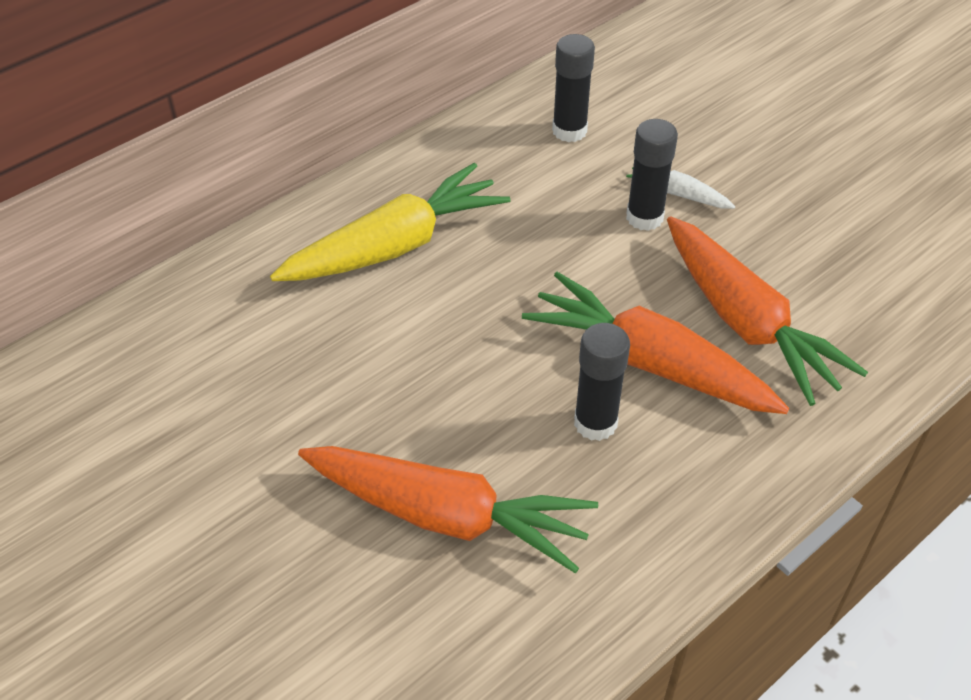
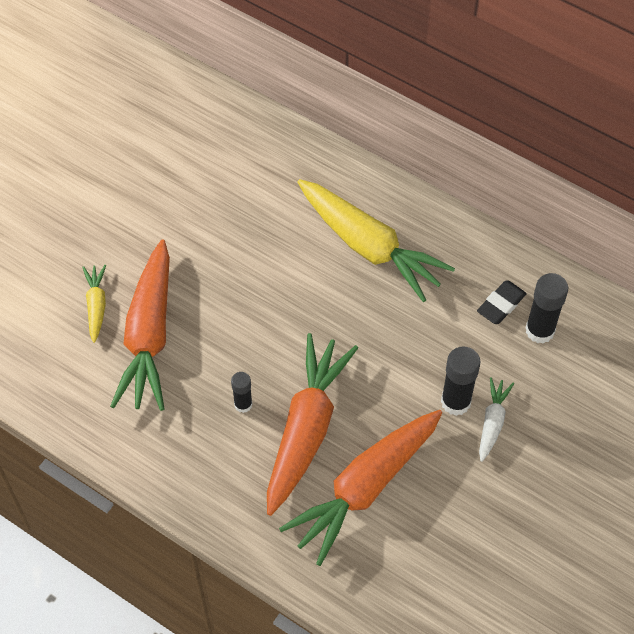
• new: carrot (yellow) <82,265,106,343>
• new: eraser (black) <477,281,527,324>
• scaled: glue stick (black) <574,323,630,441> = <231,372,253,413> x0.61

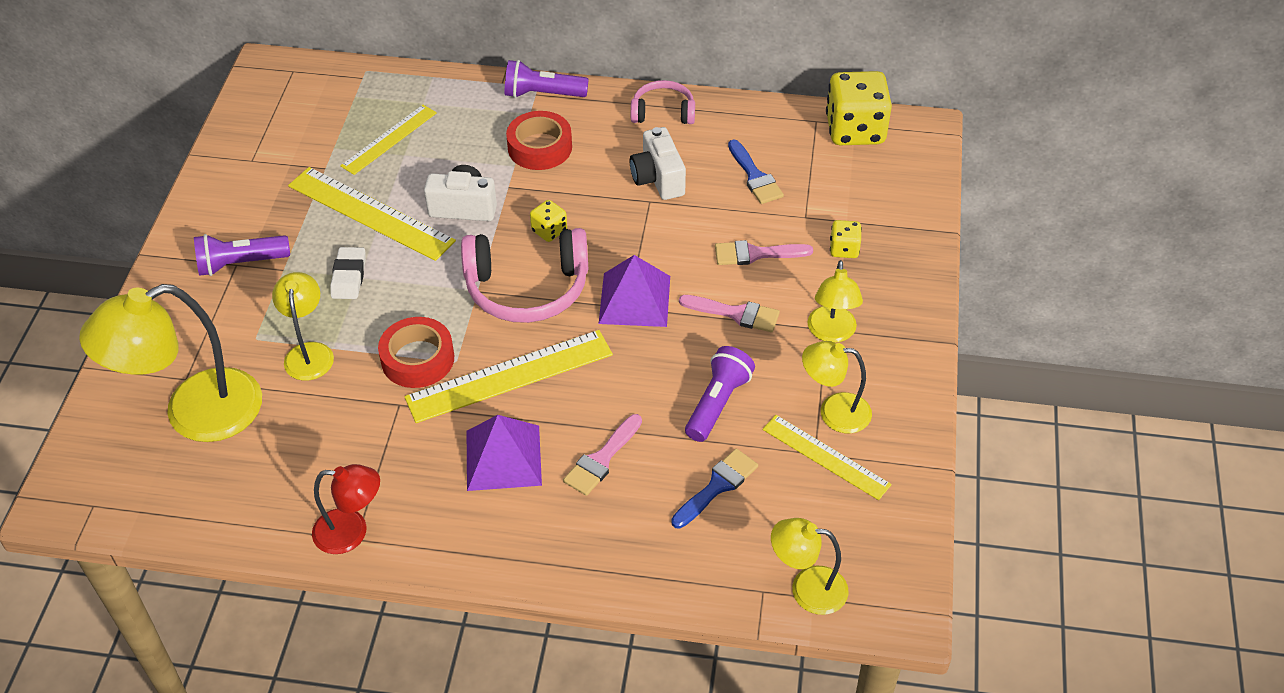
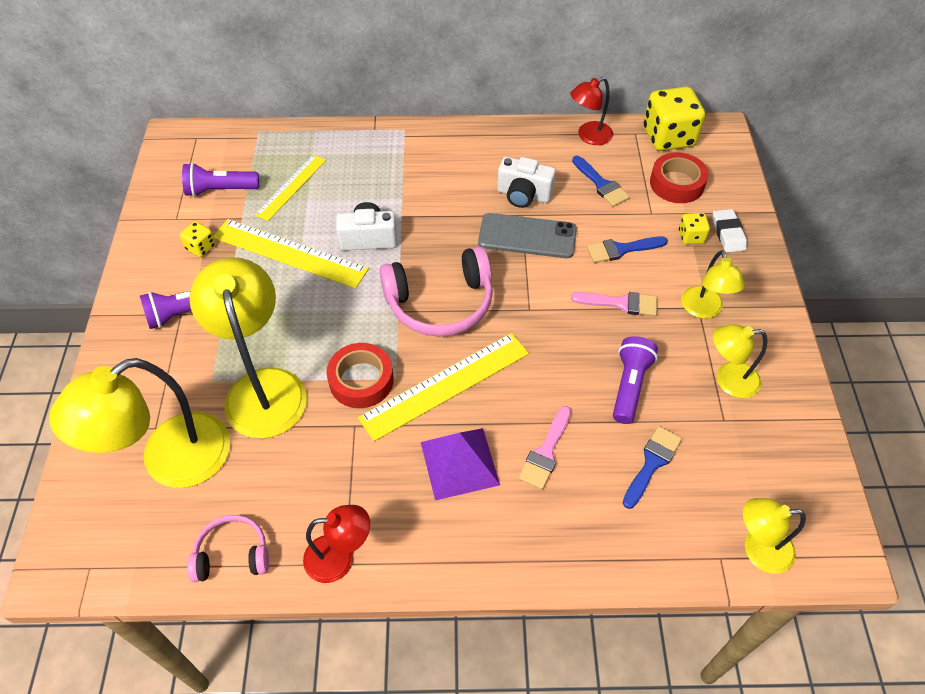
• gone: pyramid (purple) <599,255,670,327>
• gone: ruler (yellow) <763,415,892,500>
• new: phone (grey) <478,213,577,258>
• new: lamp (red) <570,77,613,145>
• shifted: eraser (white) <330,247,366,299> to <713,209,747,253>
• shifted: flashlight (purple) <505,60,589,98> to <182,163,259,197>
• shifted: tape (red) <506,111,572,170> to <650,152,708,203>
• shifted: dice (yellow) <530,200,567,242> to <180,221,216,257>
• shifted: headphones (pink) <631,80,695,124> to <187,515,269,582>
• repainted: brush (pink) <715,240,813,265> to brush (blue) <587,237,668,263>
• rotated: camera (white) <630,127,686,200> = <497,157,556,208> 45 degrees counterclockwise
• scaled: lamp (yellow) <272,272,334,381> = <189,257,307,439> x1.84

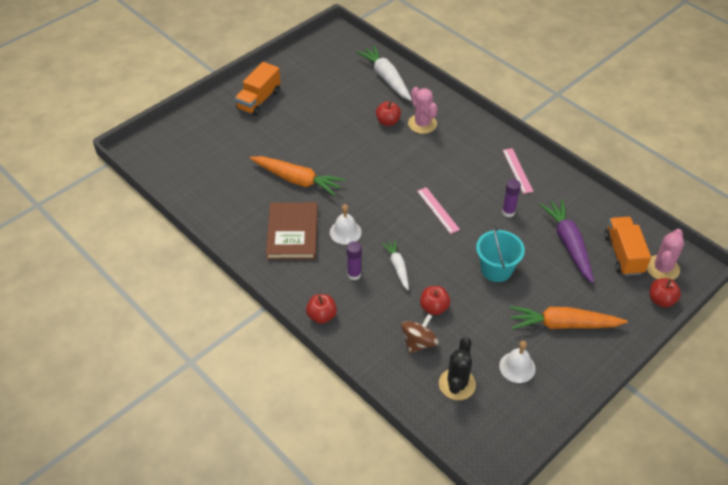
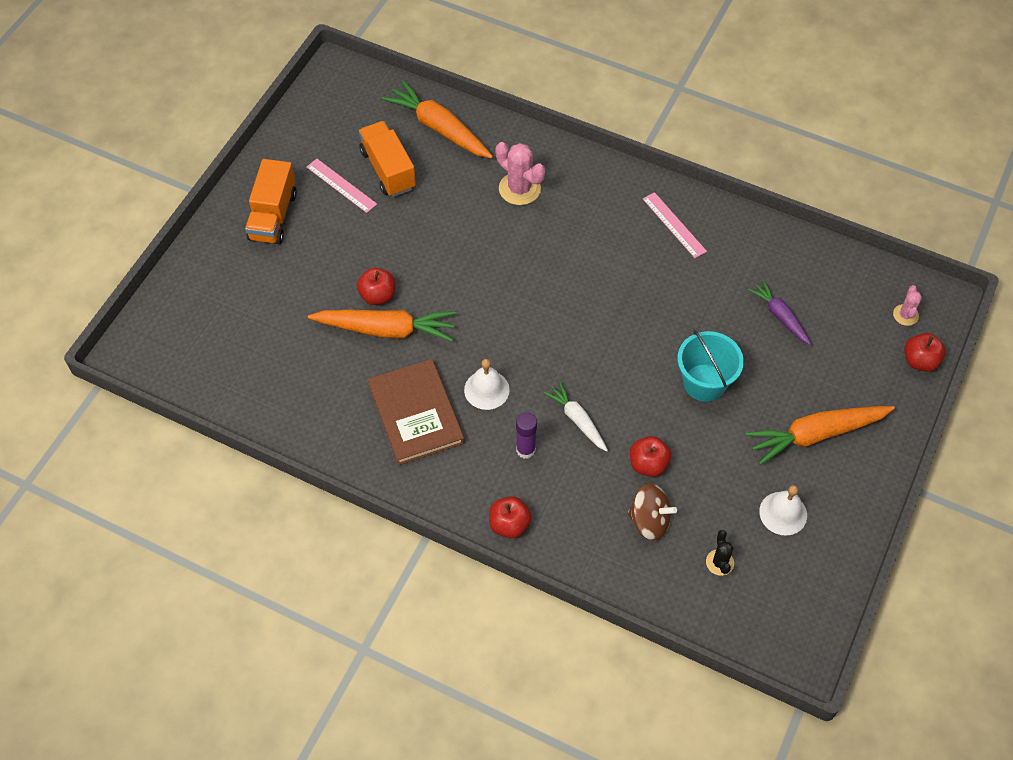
• gone: glue stick (purple) <502,179,521,217>
• shifted: apple (red) <376,101,401,126> to <357,268,395,305>
• shifted: ruler (pink) <417,187,460,234> to <306,159,377,213>
• shifted: truck (orange) <604,217,651,276> to <359,121,416,197>
• repainted: carrot (white) <356,45,412,101> to carrot (orange) <382,80,493,158>
• rotated: spinning top (brown) <401,314,439,354> = <627,483,677,541> 90 degrees clockwise
• scaled: cactus (black) <439,337,476,400> = <706,530,734,576> x0.57
• scaled: carrot (purple) <540,199,594,283> = <748,280,812,346> x0.59
• scaled: cactus (pink) <647,229,684,280> = <893,285,922,326> x0.57

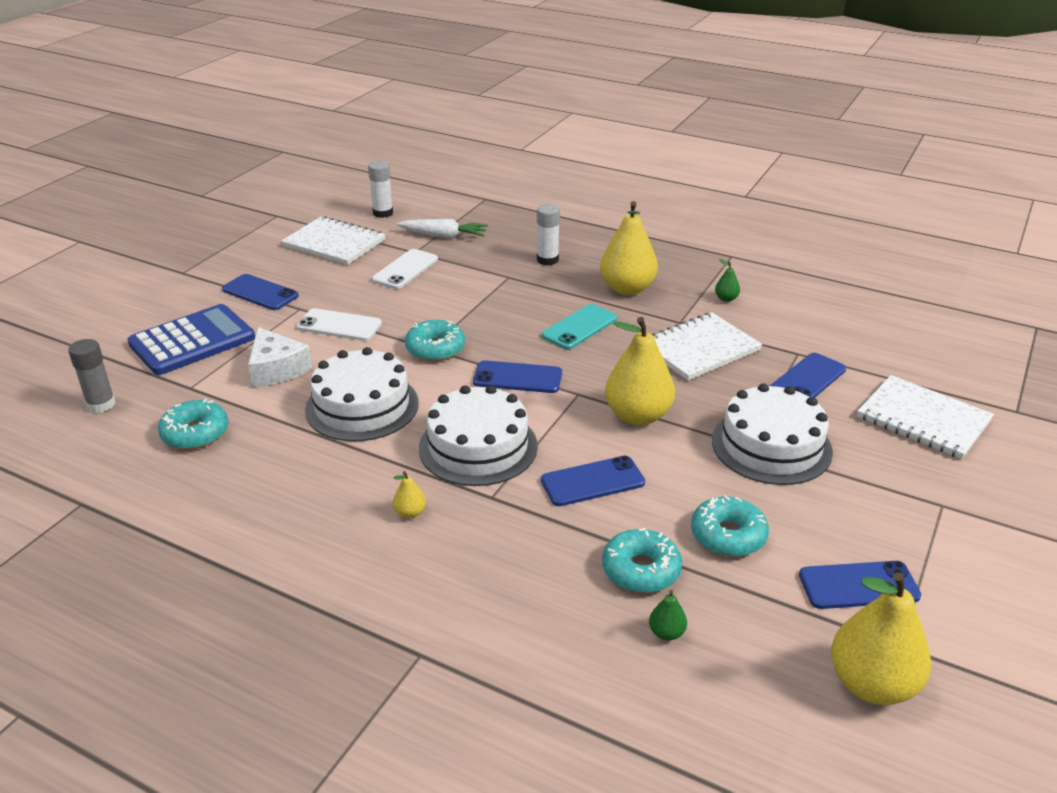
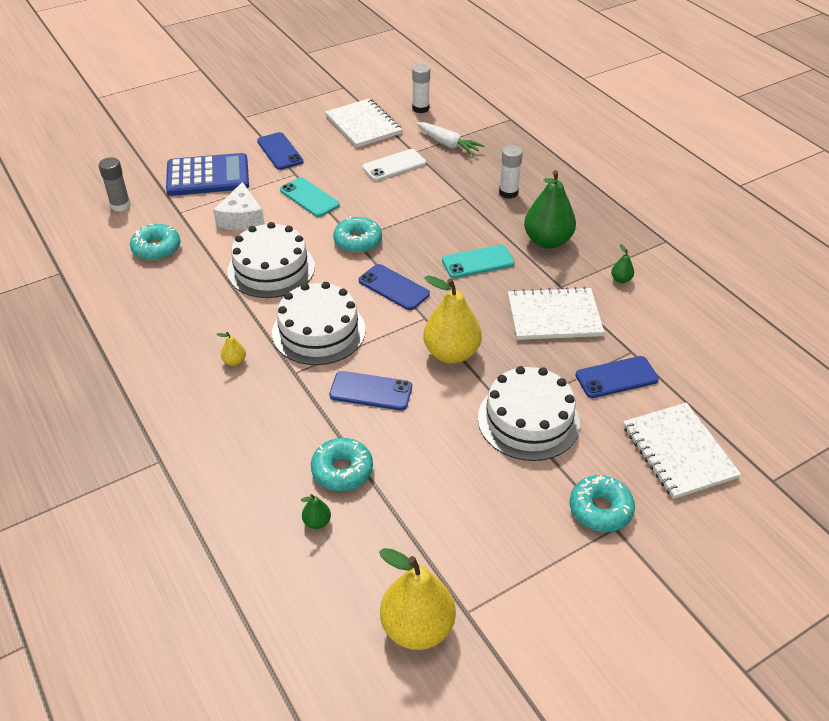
• gone: phone (blue) <799,561,921,609>
• shifted: donut (turquoise) <691,495,769,556> to <570,475,635,532>
• repainted: phone (white) <297,308,382,341> to phone (turquoise) <280,177,340,217>
• repainted: pear (yellow) <600,201,658,295> to pear (green) <524,170,576,249>

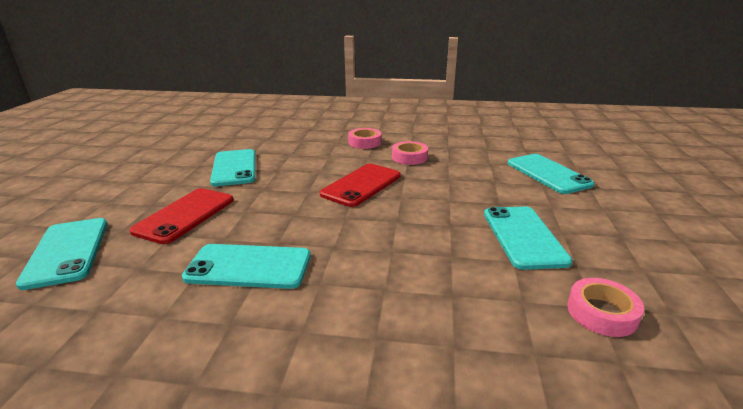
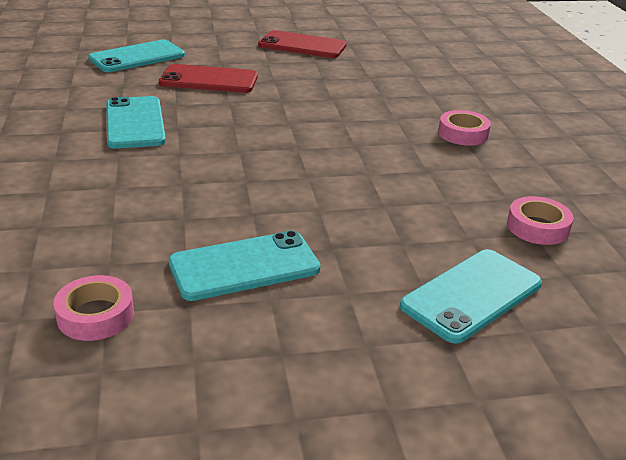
• gone: phone (turquoise) <210,149,256,186>
• shifted: phone (red) <320,164,401,207> to <258,30,347,58>
• shifted: tape (pink) <392,141,428,165> to <507,196,573,245>

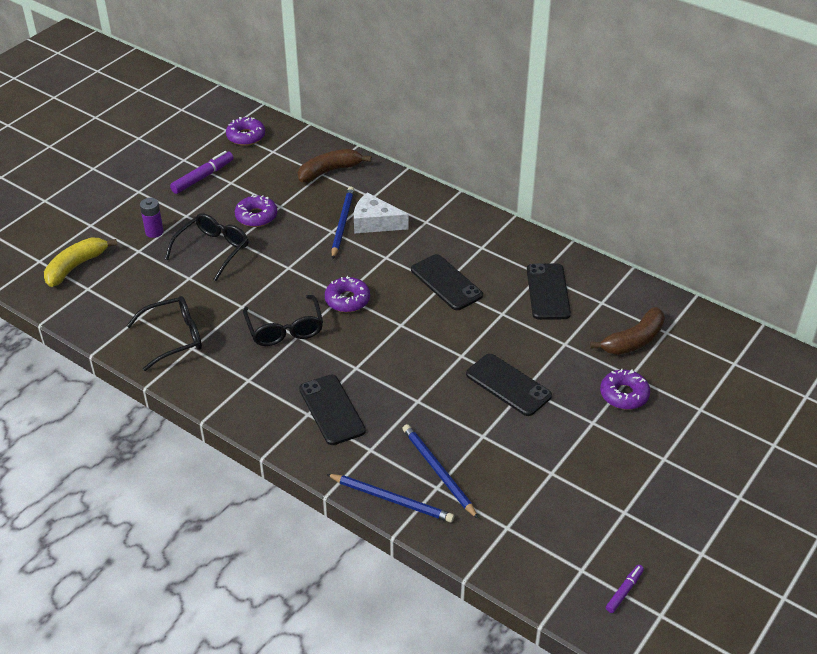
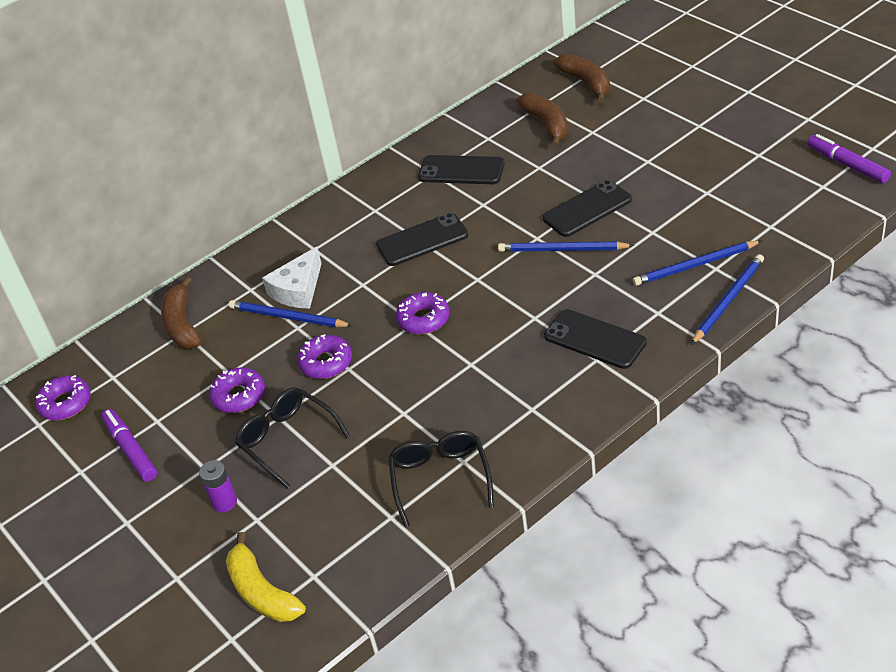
• gone: glasses (black) <243,295,323,346>
• new: pencil (blue) <498,241,634,252>
• new: banana (brown) <553,54,610,103>
• shifted: donut (purple) <600,369,650,410> to <297,334,352,379>
• rotated: phone (black) <299,374,366,445> = <544,309,647,369> 45 degrees clockwise
• scaled: marker (purple) <606,565,644,613> = <807,134,891,183> x1.68

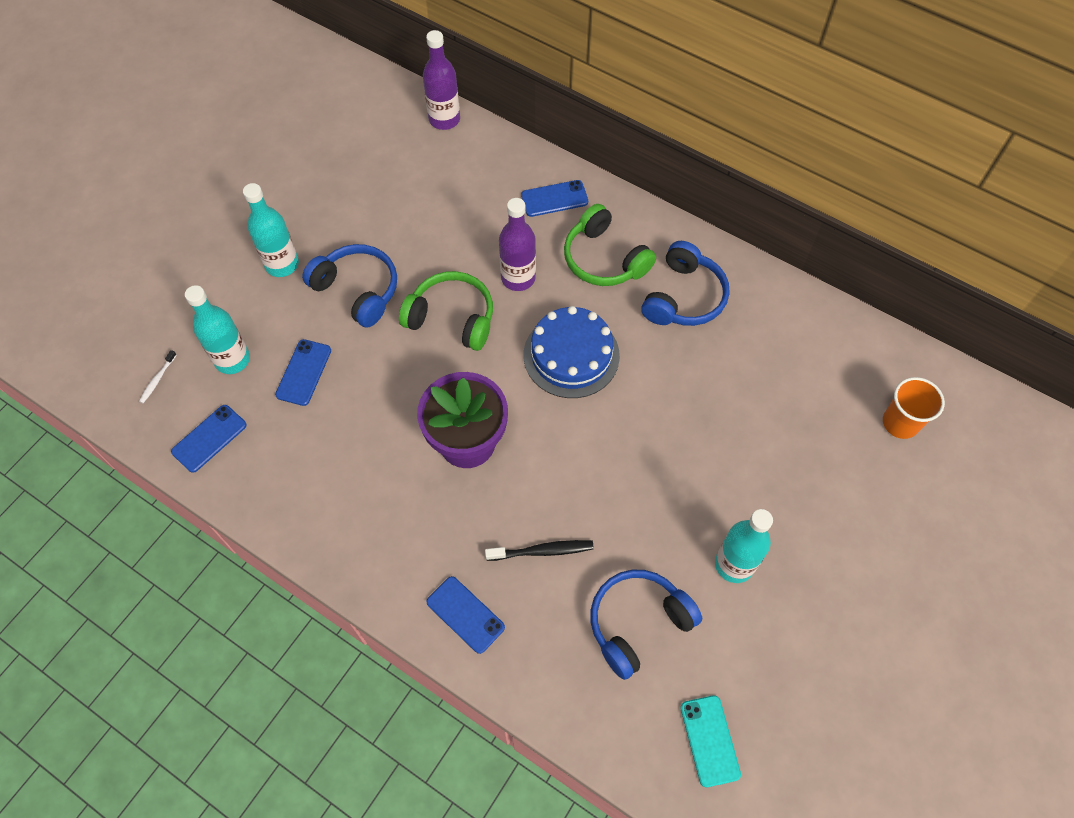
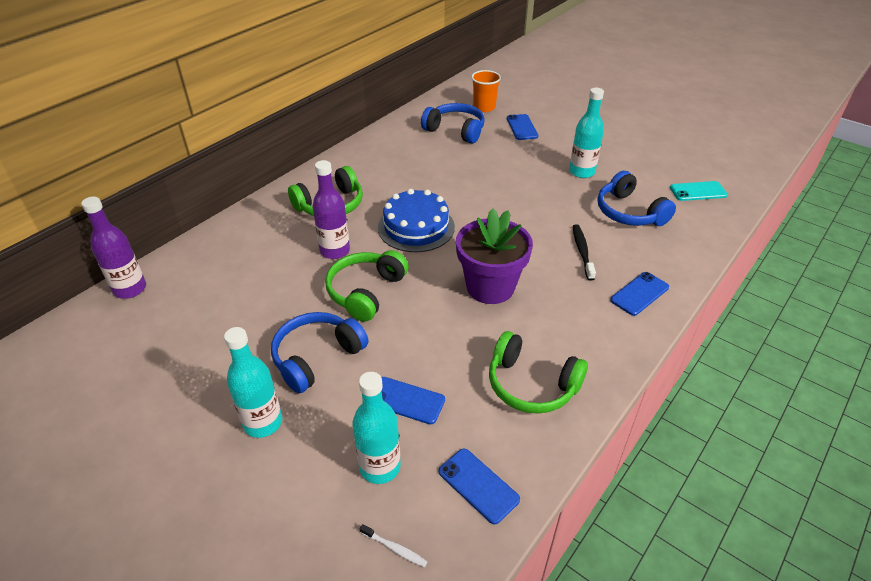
• new: headphones (green) <489,331,588,414>
• shifted: phone (blue) <521,180,588,217> to <507,114,539,140>
• shifted: headphones (blue) <641,241,729,326> to <421,103,485,144>

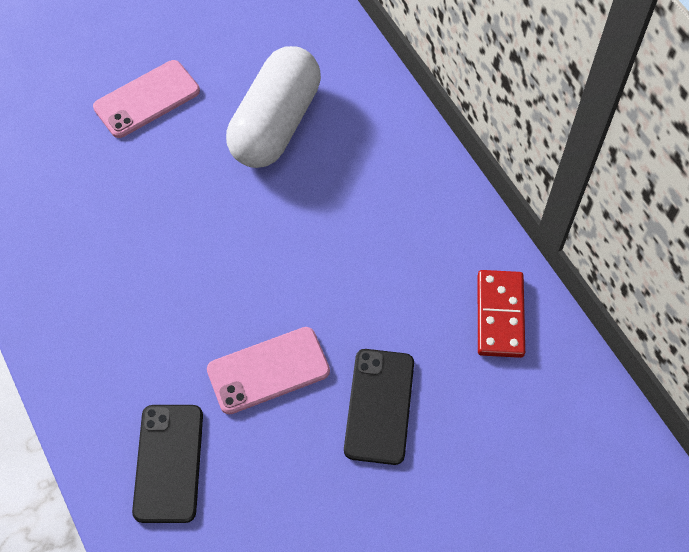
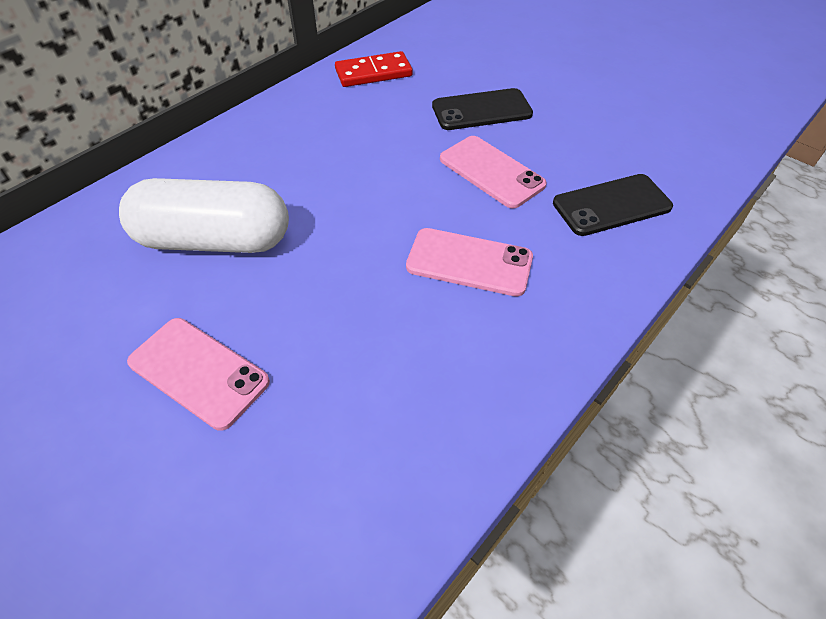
• new: phone (pink) <406,228,533,297>

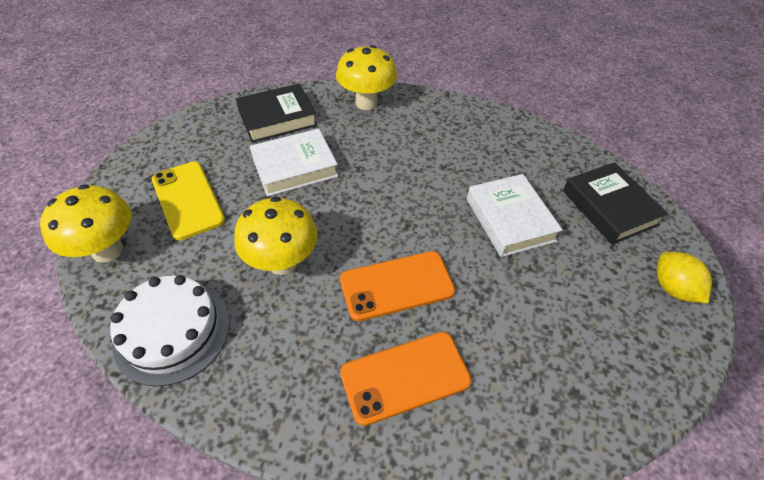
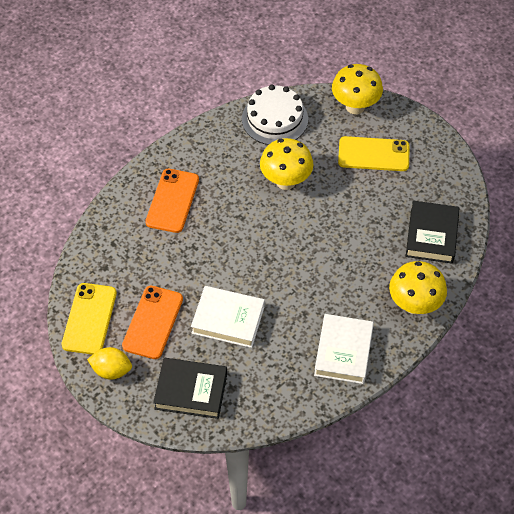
• new: phone (yellow) <62,283,117,355>
• shifted: book (white) <250,128,338,197> to <314,314,374,384>
• shifted: phone (orange) <340,251,455,321> to <122,285,183,359>

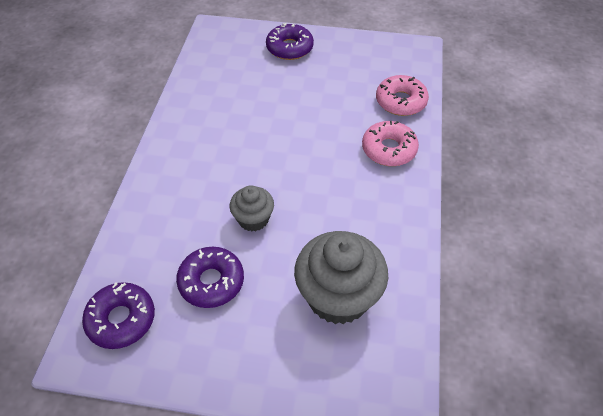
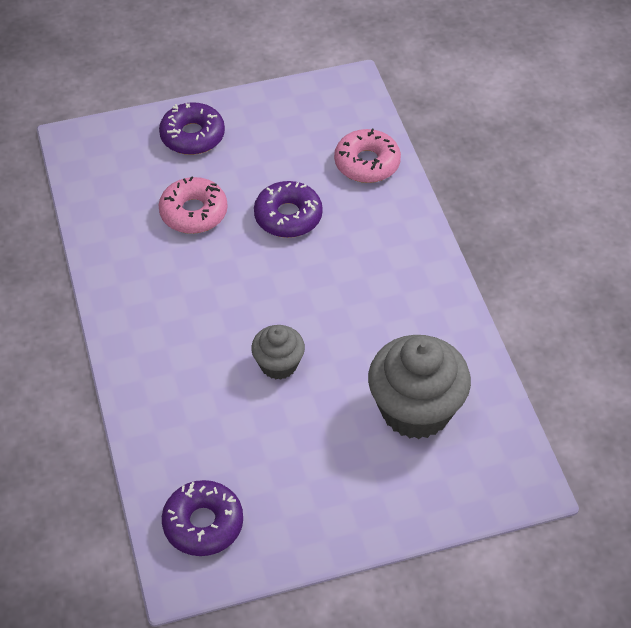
• shifted: donut (purple) <176,247,244,308> to <254,181,323,238>
• shifted: donut (pink) <362,121,419,166> to <159,176,228,234>

